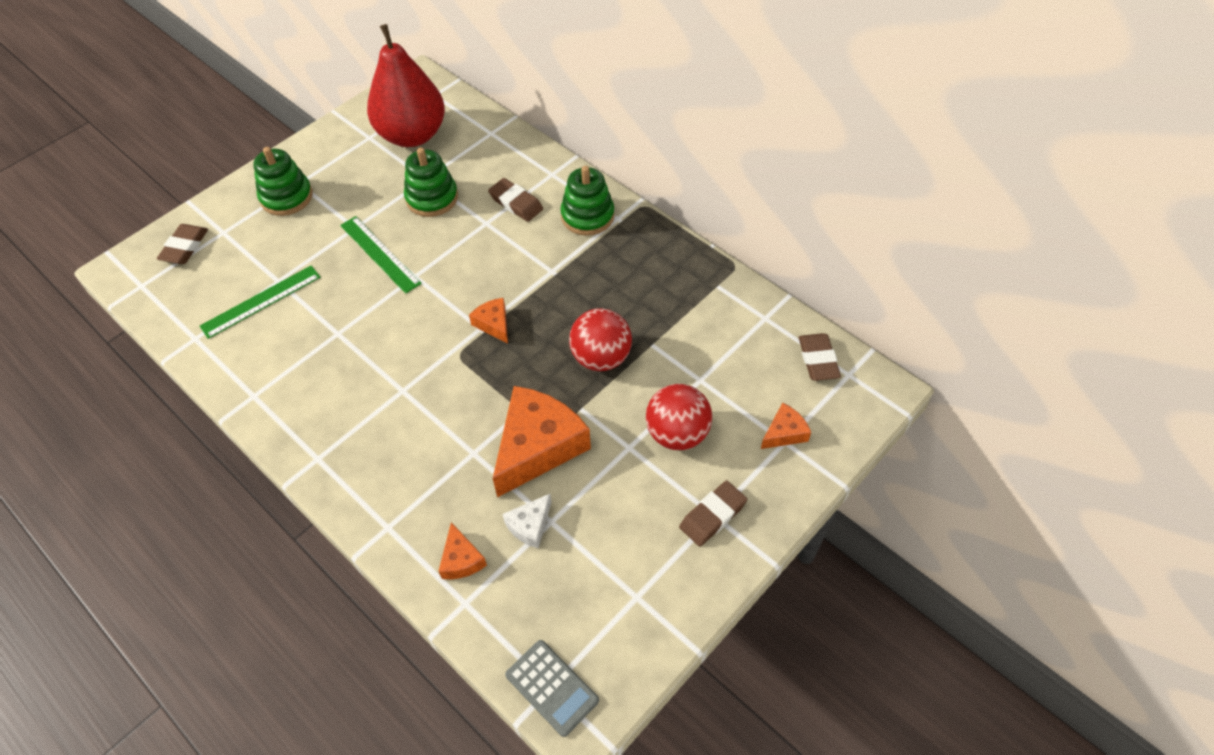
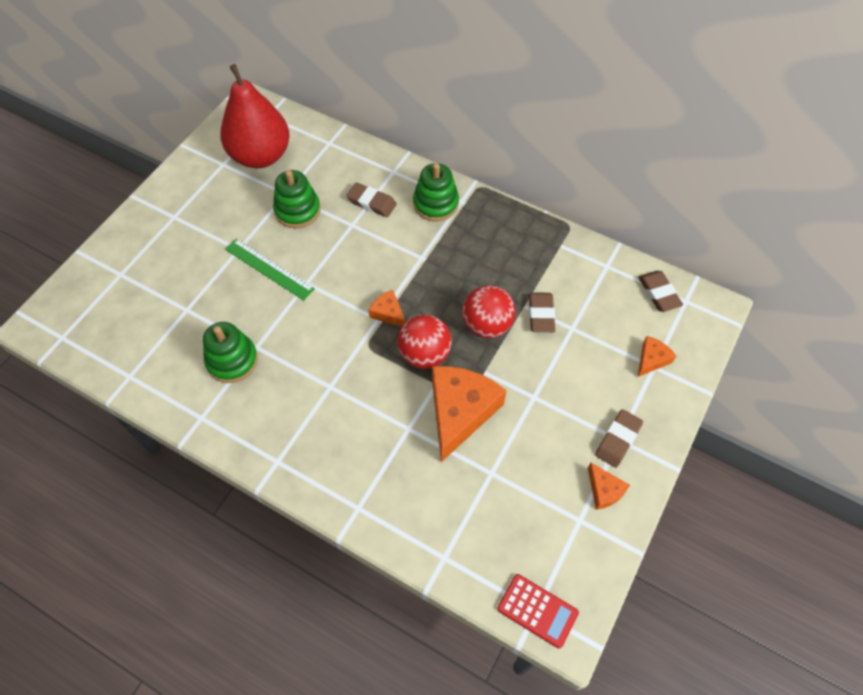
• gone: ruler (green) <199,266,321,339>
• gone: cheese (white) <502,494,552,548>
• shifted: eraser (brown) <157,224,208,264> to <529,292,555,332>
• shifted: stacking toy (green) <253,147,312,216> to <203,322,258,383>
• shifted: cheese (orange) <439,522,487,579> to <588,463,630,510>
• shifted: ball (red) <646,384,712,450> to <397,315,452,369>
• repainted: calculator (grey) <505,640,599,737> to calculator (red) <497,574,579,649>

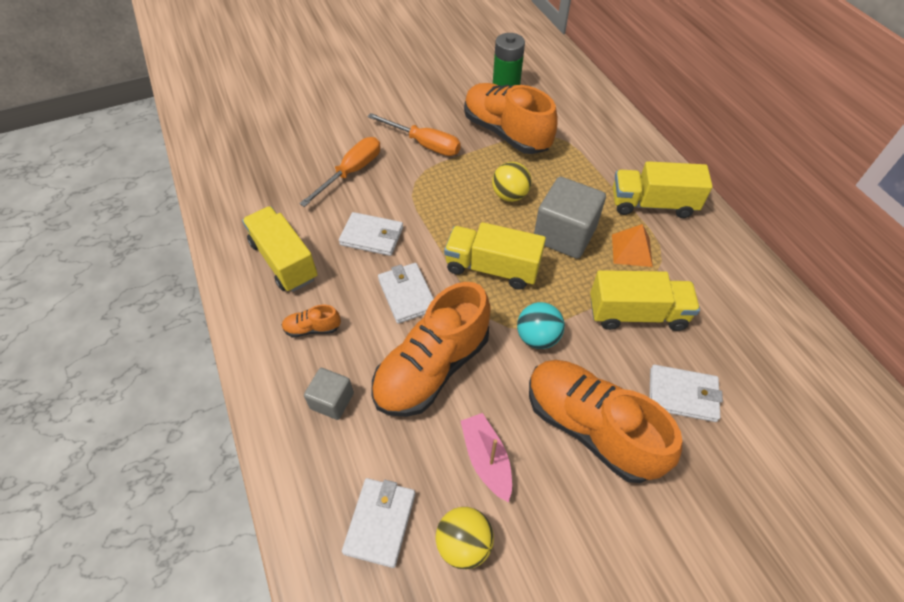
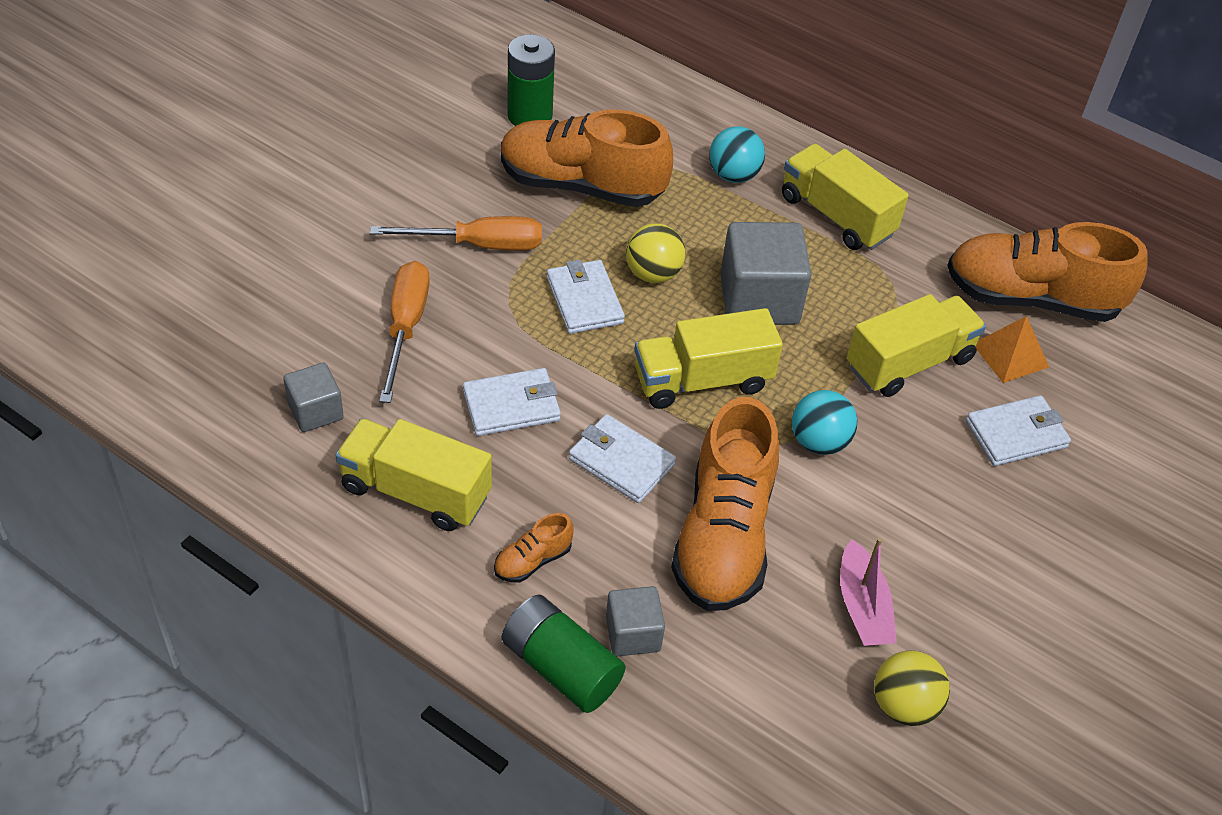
• new: cube (grey) <284,363,344,432>
• new: battery (green) <502,595,626,713>
• new: ball (turquoise) <709,126,765,183>
• shifted: wallet (white) <342,478,415,568> to <547,260,625,334>
• shifted: shoe (orange) <529,360,682,483> to <947,222,1148,322>
• shifted: pyramid (orange) <612,224,653,267> to <975,316,1049,383>
• rotated: boat (pink) <461,413,512,502> = <840,538,897,646> 135 degrees counterclockwise
• rotated: truck (yellow) <613,161,713,218> = <782,144,909,250> 75 degrees clockwise

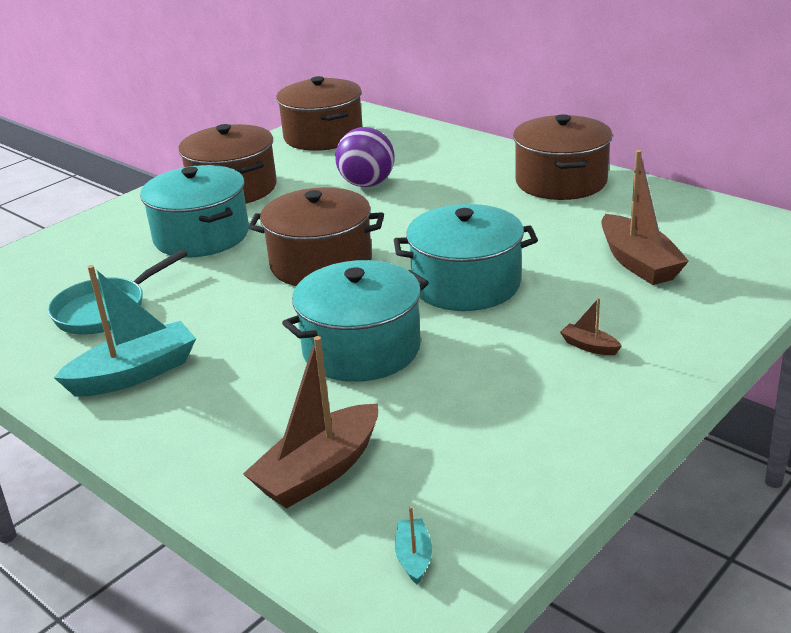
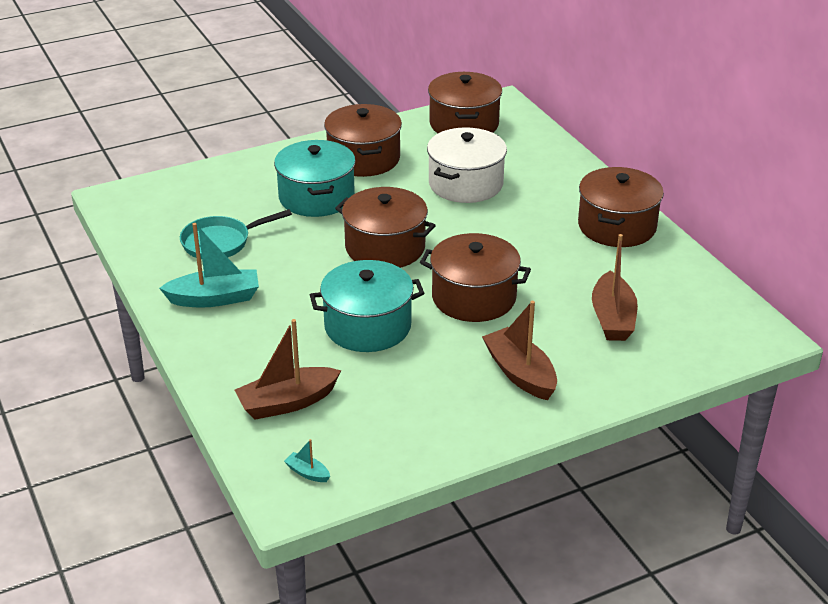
• swapped: ball (purple) <335,127,395,187> to pot (white) <427,127,507,203>
• repainted: pot (turquoise) <394,204,538,311> to pot (brown) <420,233,531,322>
• rotated: boat (turquoise) <395,506,432,585> = <284,439,330,482> 75 degrees counterclockwise
• scaled: boat (brown) <560,298,622,355> = <482,301,557,400> x2.21

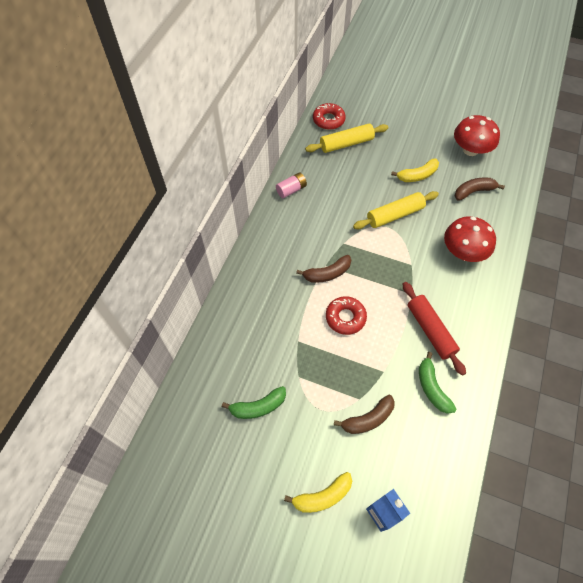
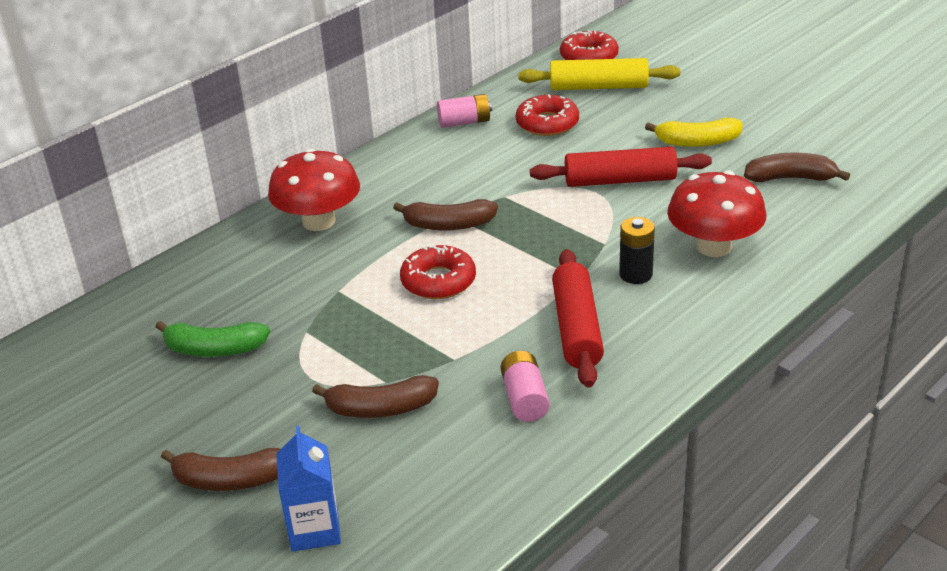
• new: donut (red) <516,94,579,136>
• new: battery (black) <619,217,655,284>
• shifted: mushroom (red) <454,115,500,156> to <268,148,360,231>
• swapped: banana (green) <419,352,456,414> to battery (pink) <501,351,550,422>
• repainted: banana (yellow) <284,472,352,513> to banana (brown) <161,448,281,491>
• repainted: rolling pin (yellow) <353,191,439,229> to rolling pin (red) <530,147,712,187>

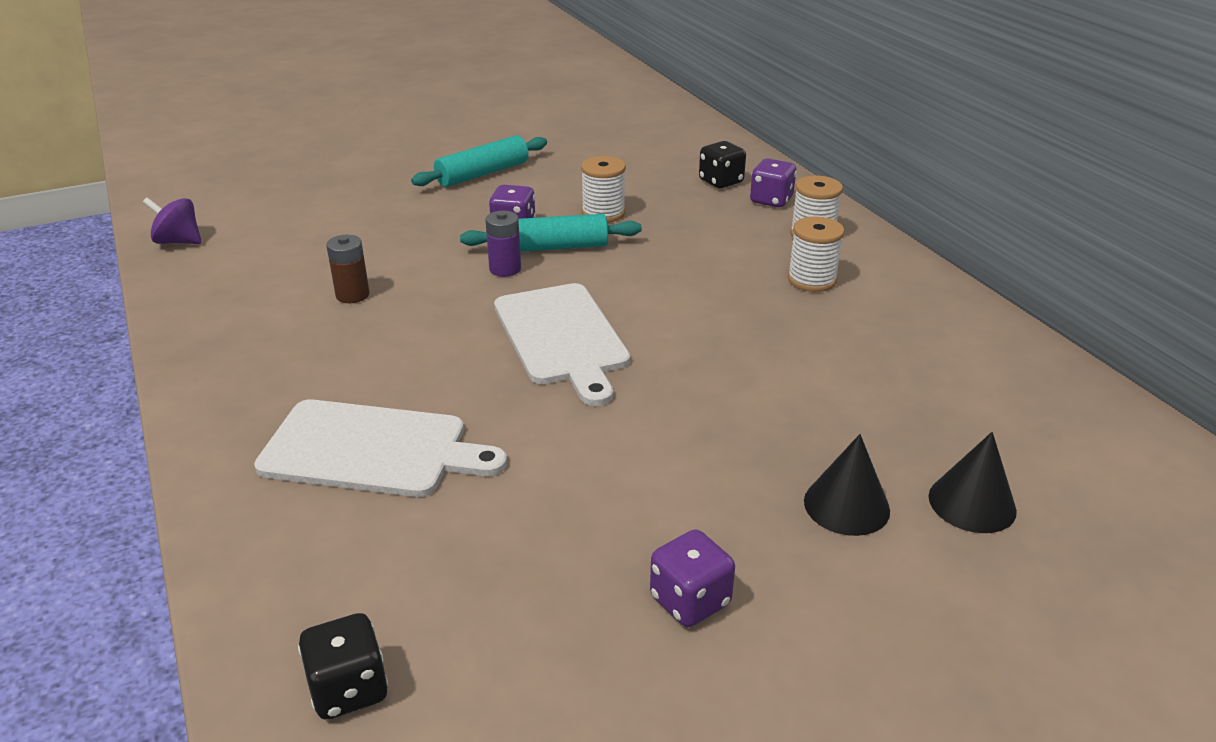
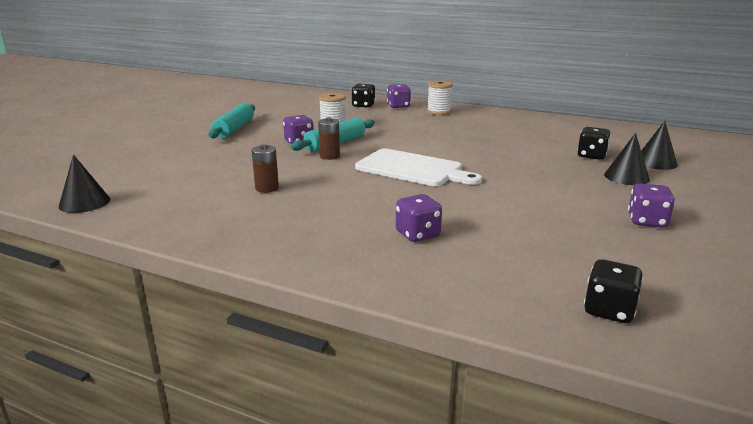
• gone: spool (white) <788,217,844,292>
• new: dice (black) <577,127,611,160>
• swapped: spinning top (purple) <143,197,202,244> to cone (black) <59,155,110,213>
• swapped: cutting board (white) <254,399,507,497> to dice (purple) <396,194,442,242>
• repainted: battery (purple) <486,211,521,277> to battery (brown) <318,117,340,160>

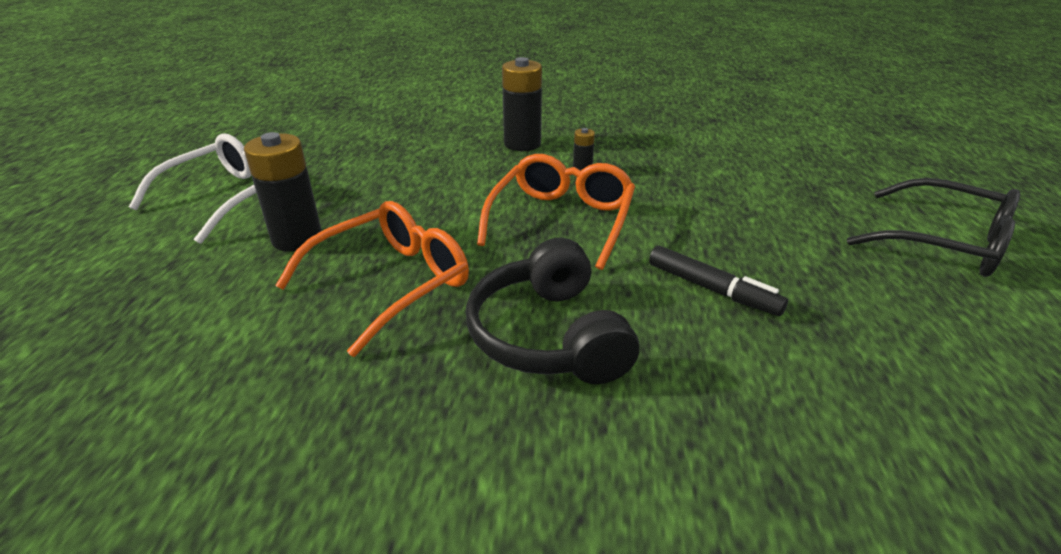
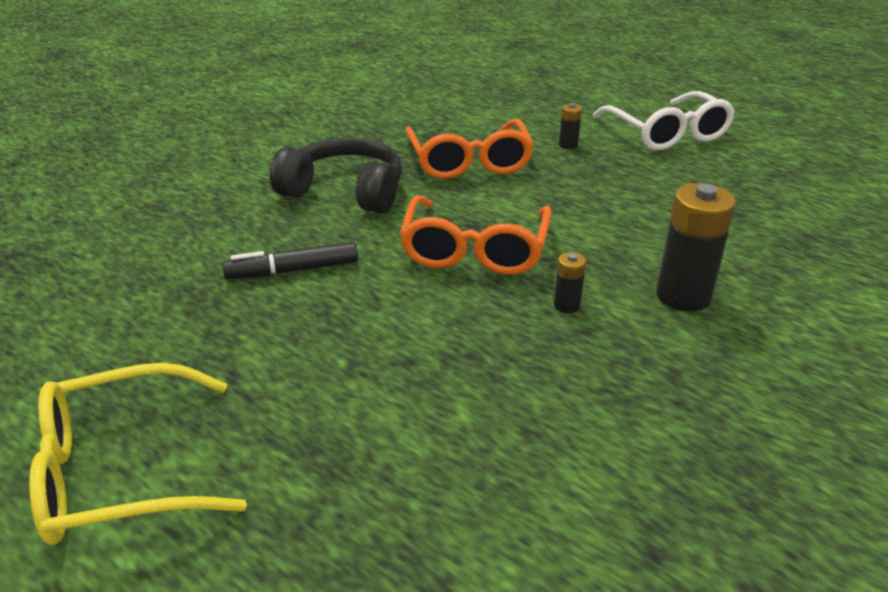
• repainted: glasses (black) <847,178,1020,277> to glasses (yellow) <29,363,247,545>
• rotated: glasses (orange) <477,154,635,270> = <400,195,552,275> 45 degrees clockwise
• scaled: battery (black) <244,132,322,252> = <559,103,582,149> x0.48

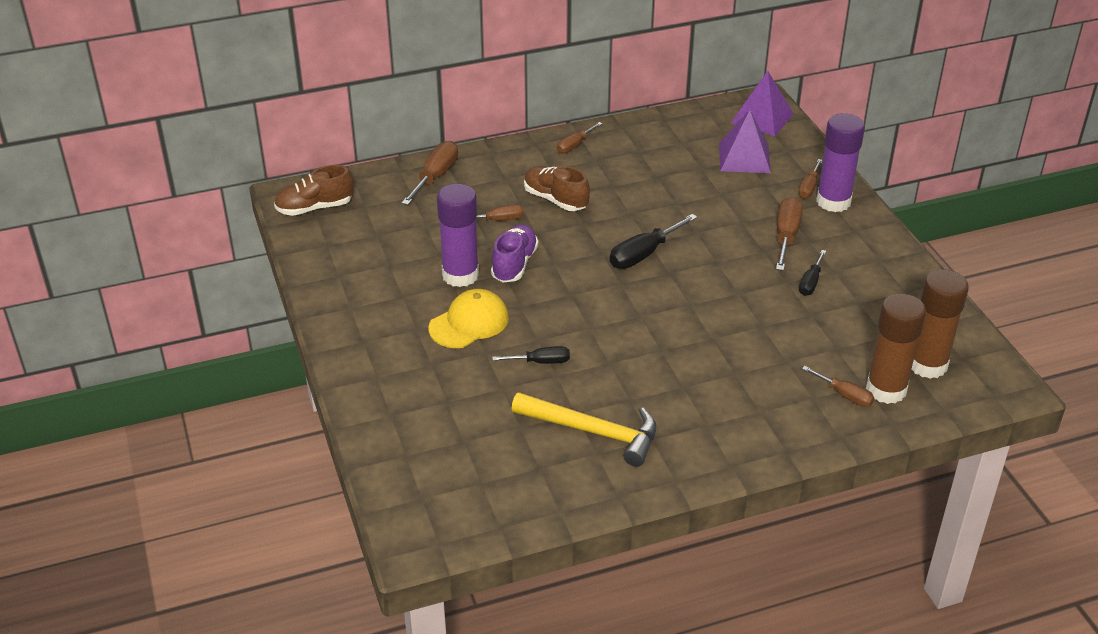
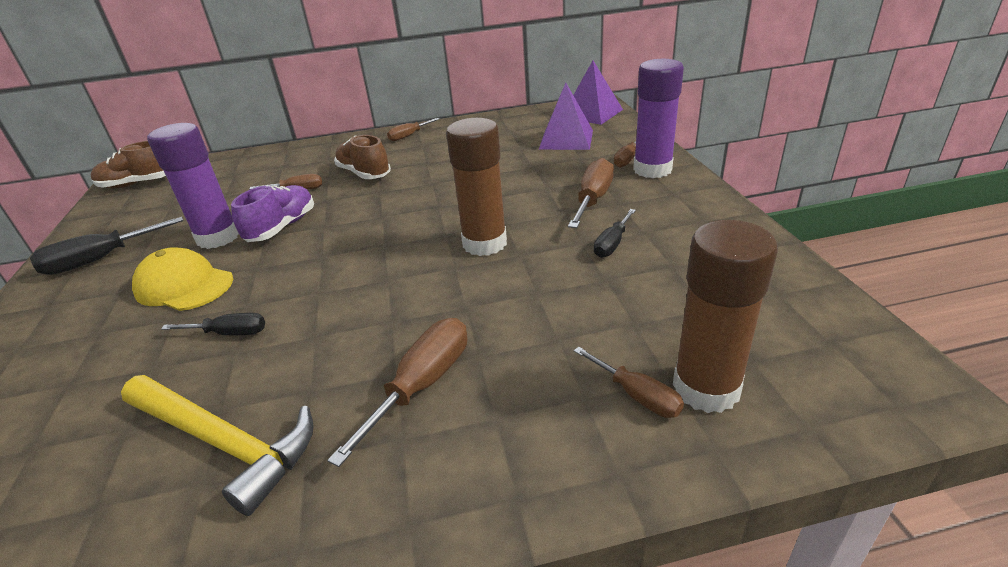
• shifted: screwdriver (brown) <402,141,458,205> to <327,318,467,467>
• shifted: screwdriver (black) <610,214,697,269> to <30,217,183,275>
• shifted: glue stick (brown) <911,270,969,379> to <446,118,507,256>
• rotated: cap (yellow) <428,289,509,348> = <132,247,233,311> 120 degrees counterclockwise

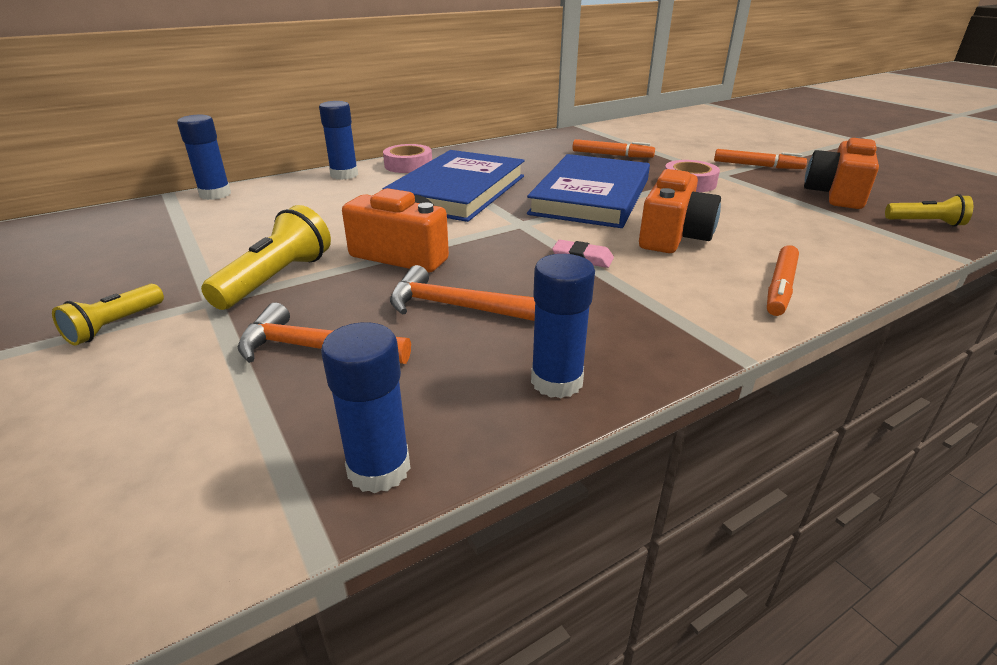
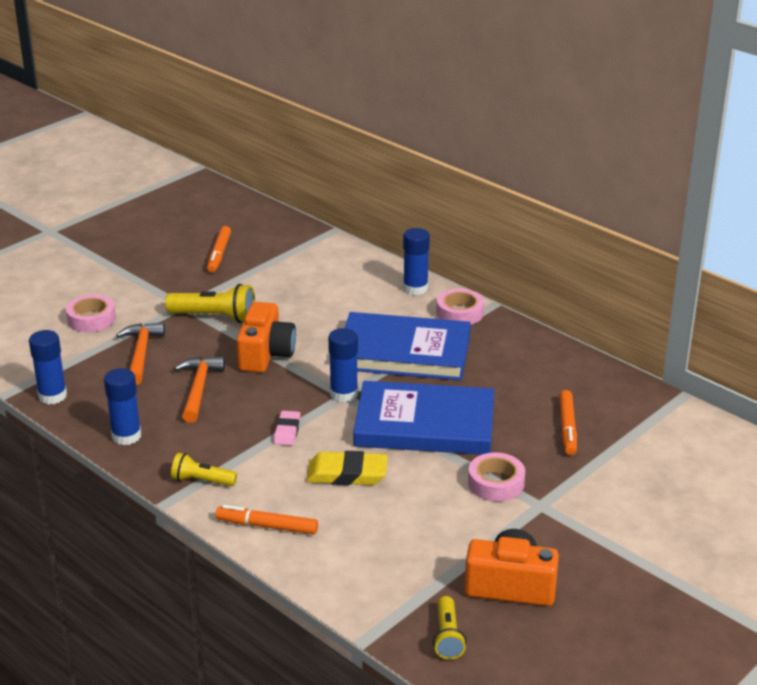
• new: tape (pink) <66,295,116,332>
• shifted: flashlight (yellow) <52,284,164,345> to <171,453,237,486>
• shifted: glue stick (blue) <177,115,231,200> to <328,328,358,402>
• shifted: marker (orange) <714,149,807,169> to <207,226,231,272>
• swapped: camera (orange) <639,169,721,253> to eraser (yellow) <306,451,388,485>

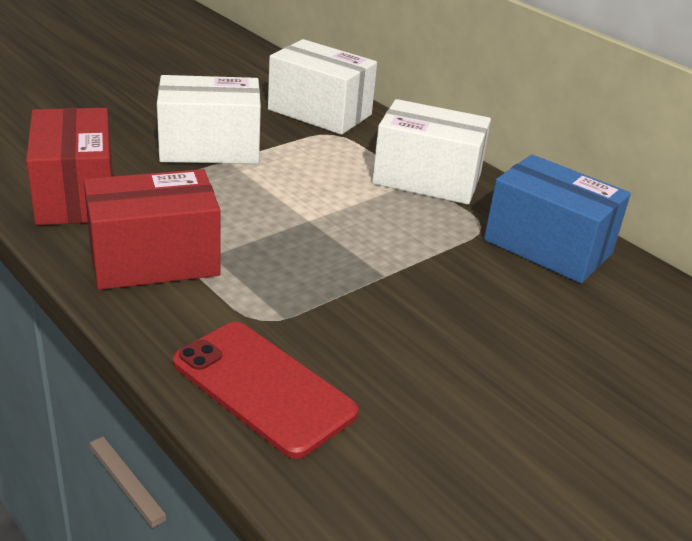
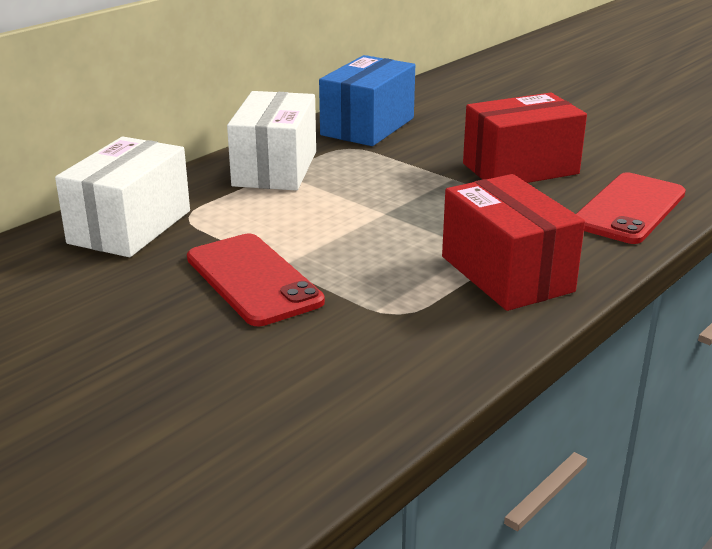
• shifted: box (red) <26,108,113,225> to <463,93,587,183>
• swapped: box (white) <157,75,261,164> to phone (red) <187,234,325,326>

